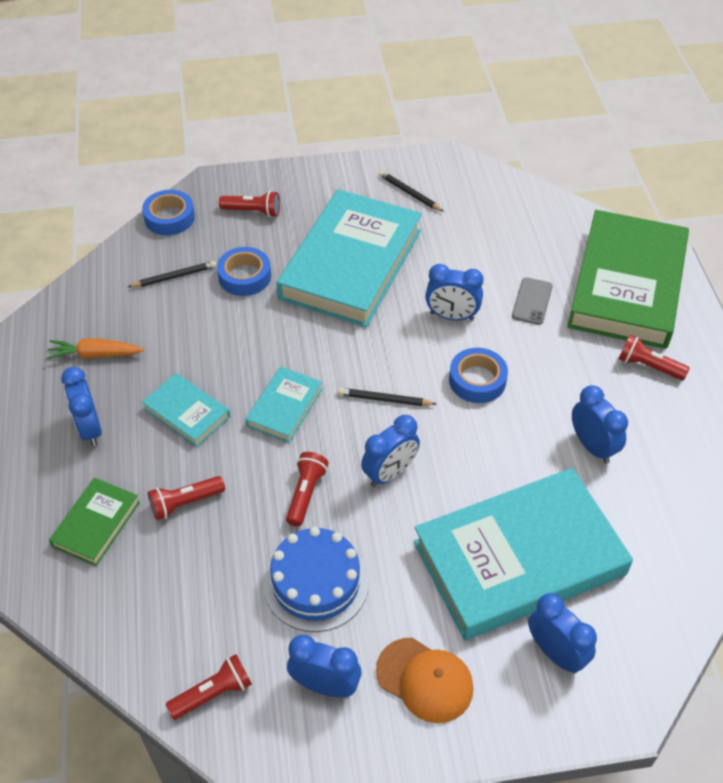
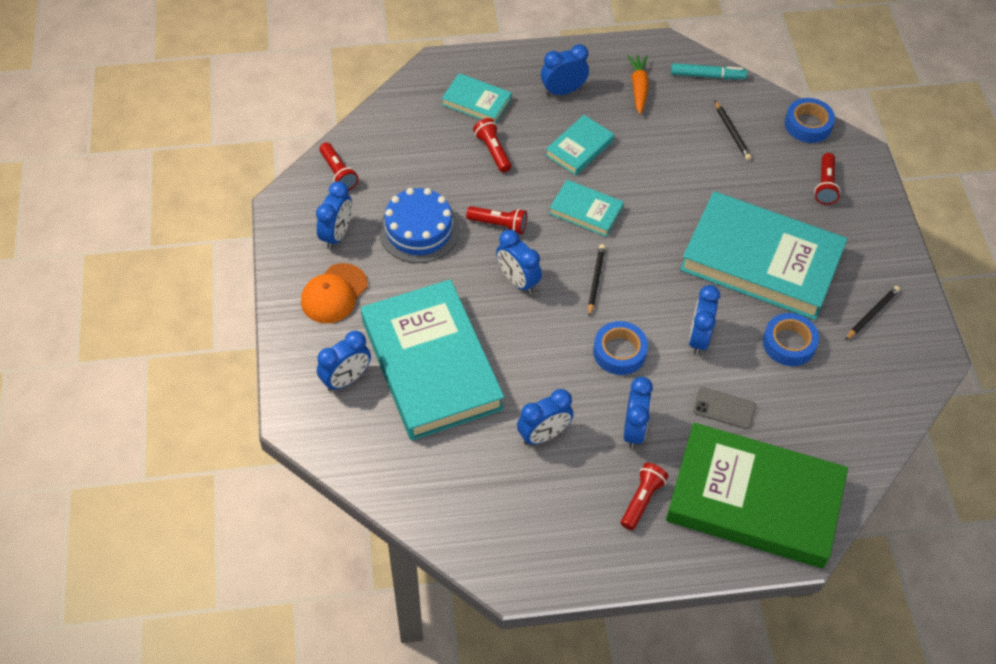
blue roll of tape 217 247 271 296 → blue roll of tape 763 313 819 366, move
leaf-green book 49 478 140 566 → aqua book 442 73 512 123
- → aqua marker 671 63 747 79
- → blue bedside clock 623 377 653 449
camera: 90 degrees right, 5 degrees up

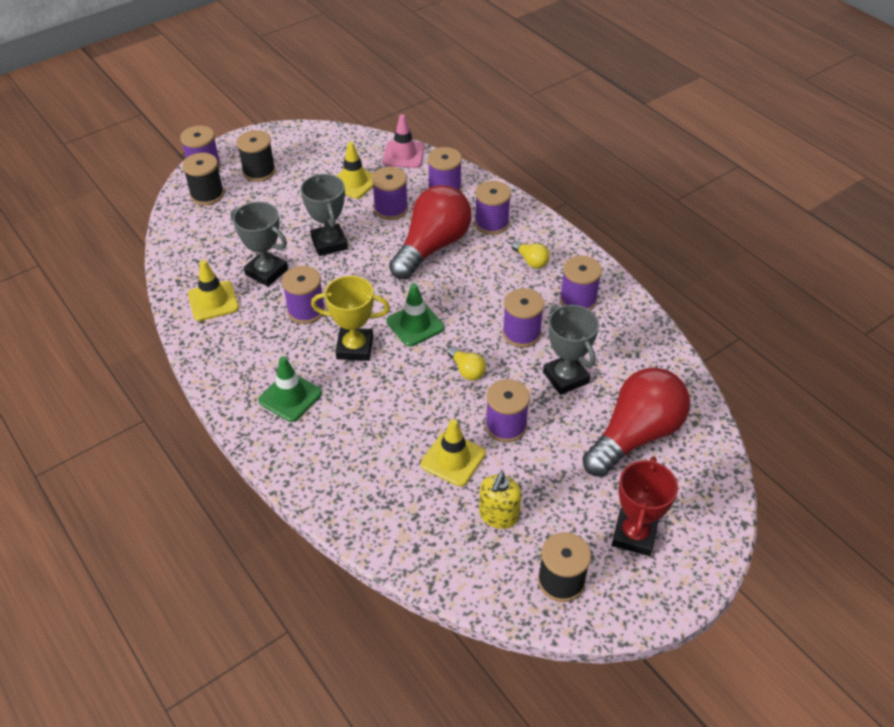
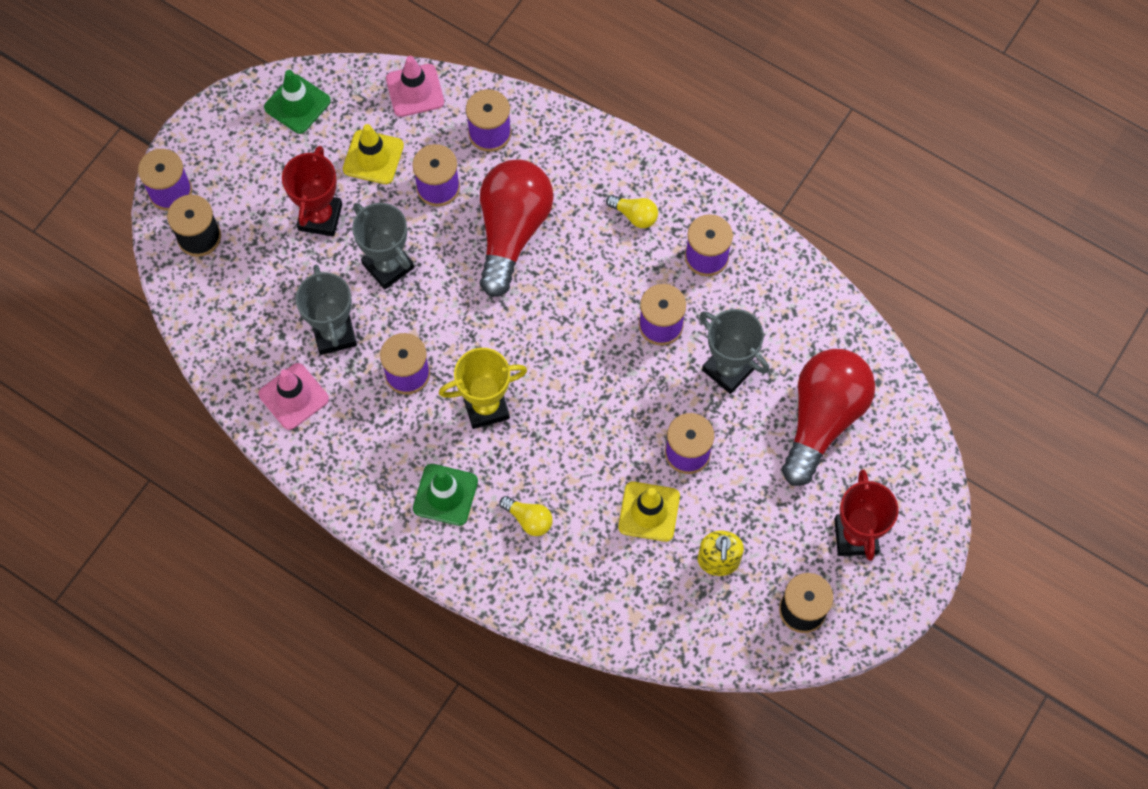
ebony spool 237 130 276 182 → -
violet spool 475 181 511 235 → -
gray trophy 230 202 288 287 → gray trophy 296 265 357 355, 60 degrees clockwise
yellow safety cone 188 260 239 321 → pink safety cone 258 363 329 430
leaf-green safety cone 386 283 444 347 → leaf-green safety cone 264 70 331 134, move
yellow light bulb 447 346 486 381 → yellow light bulb 499 496 553 536, move
- → scarlet trophy 282 146 342 236
camera: 20 degrees left, 20 degrees up

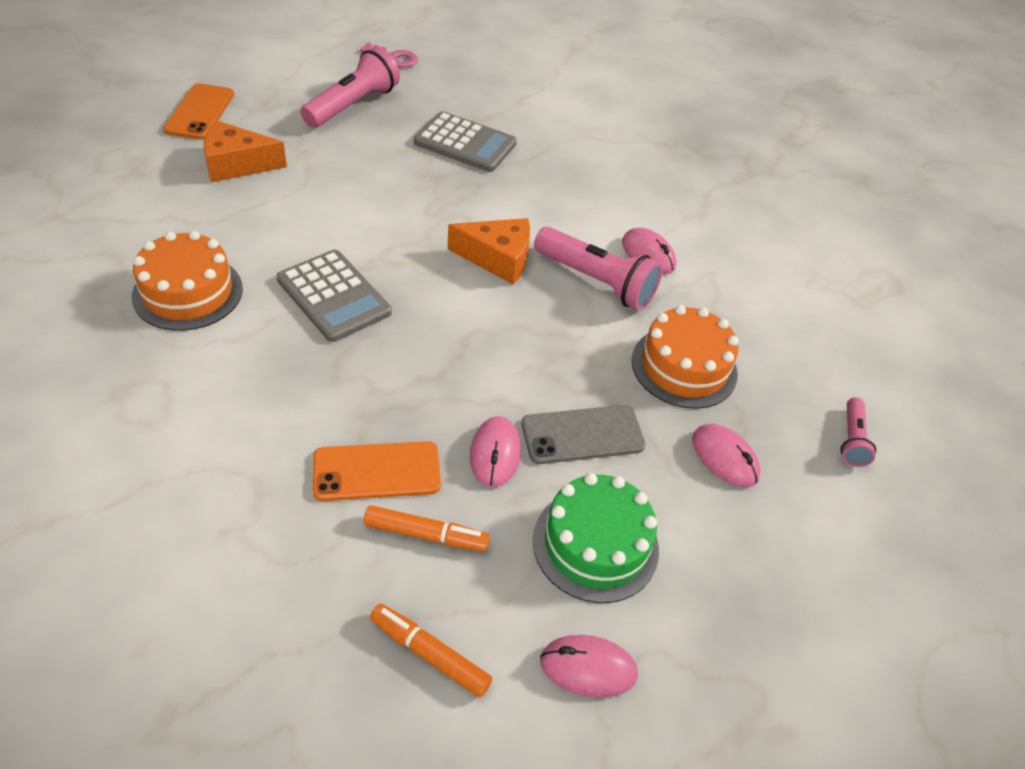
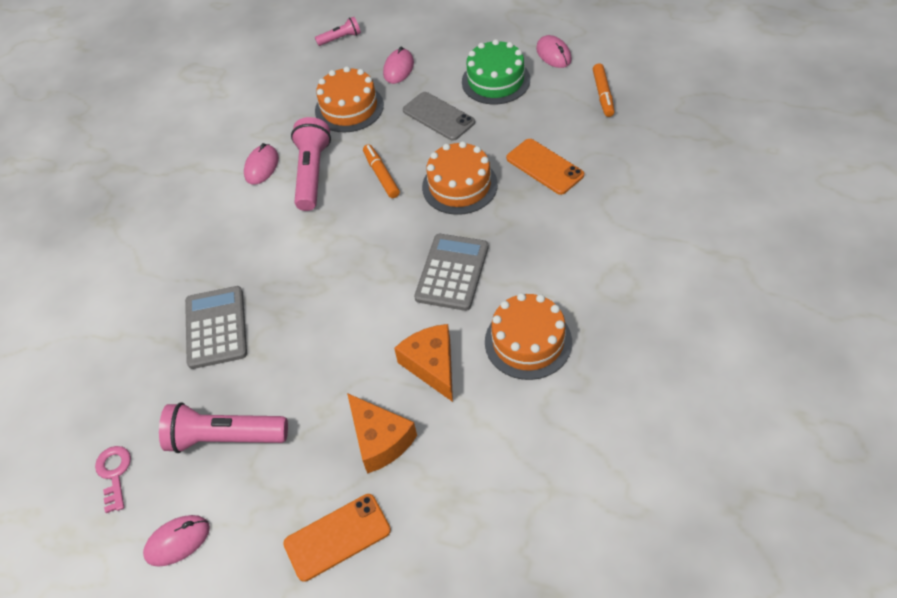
orange cheese 447 218 530 284 → orange cheese 394 324 453 402, move
pink computer mouse 470 416 521 487 → pink computer mouse 143 515 210 567, move
orange marker 364 505 490 551 → orange marker 363 144 400 198, move
- → orange layer cake 422 141 498 215
camera: 115 degrees left, 5 degrees up

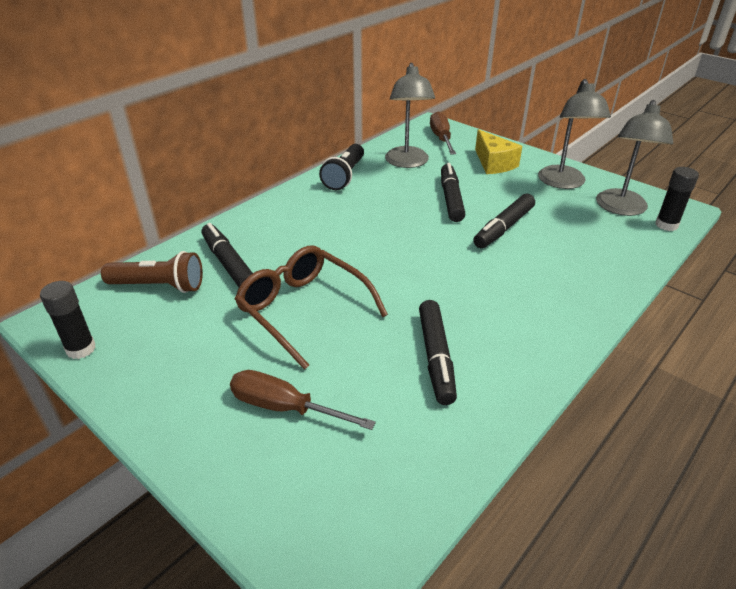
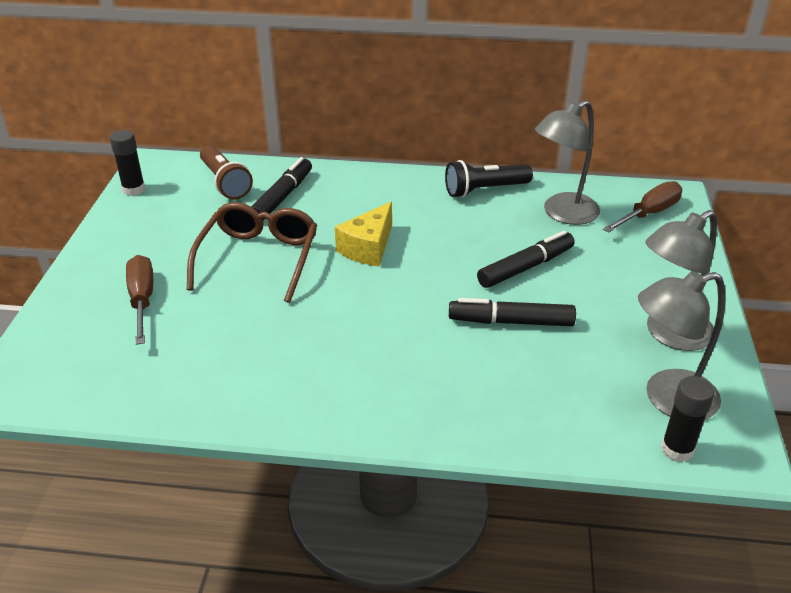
yellow cheese 475 129 522 174 → yellow cheese 335 202 392 267, move
ebony marker 419 300 457 405 → -
camera: 55 degrees right, 0 degrees up

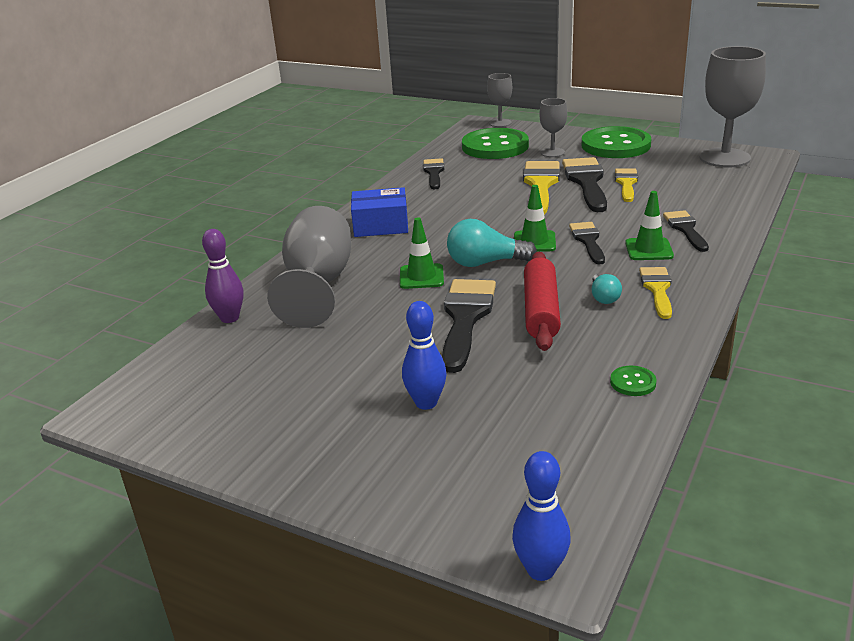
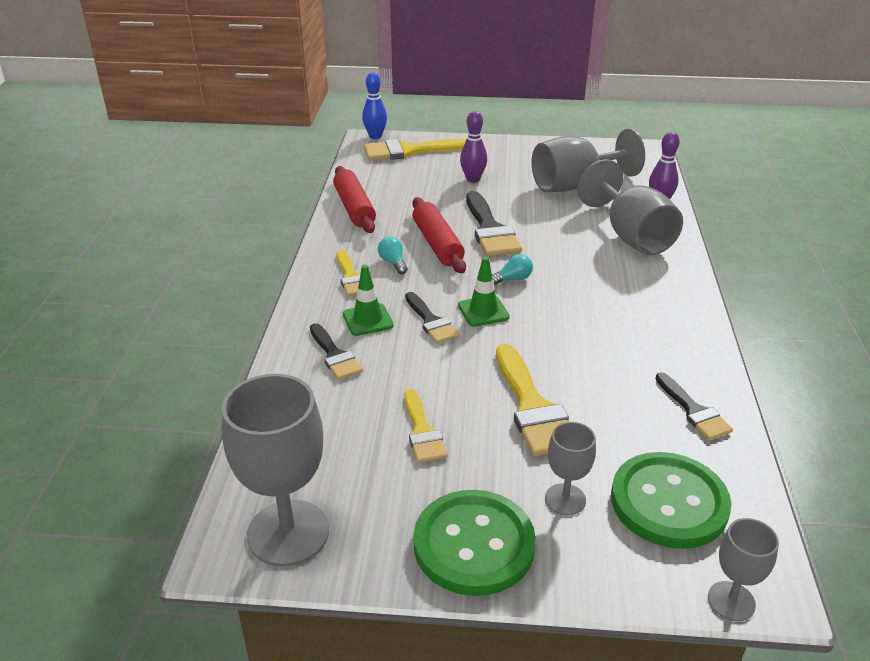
ebony brush 562 157 607 212 → -
blue package 351 187 408 237 → -
leaf-green safety cone 400 218 444 289 → -
aqua light bulb 447 219 537 267 → aqua light bulb 492 254 533 285, x0.57
blue skittle 402 301 447 410 → violet skittle 460 111 487 183
leaf-green sewing button 610 366 656 396 → scarlet dough roller 333 166 376 233
- → gray wine glass 532 129 645 192
- → yellow brush 364 139 467 161
camera: 155 degrees right, 5 degrees up

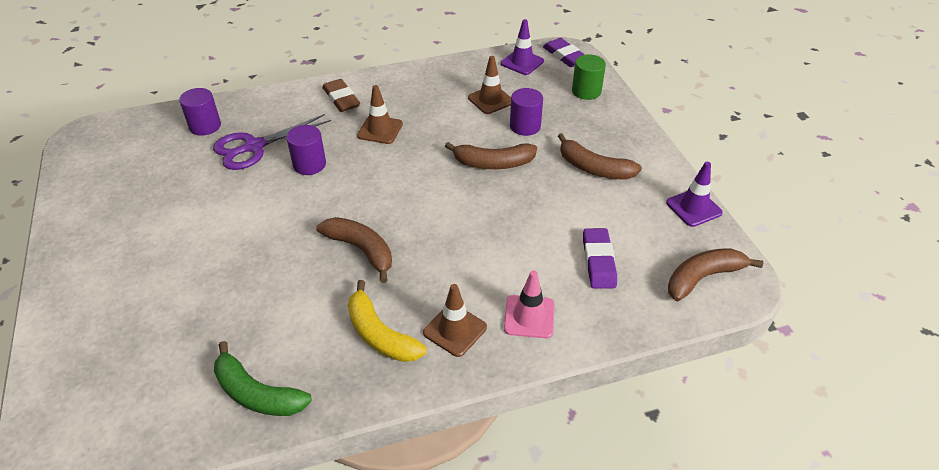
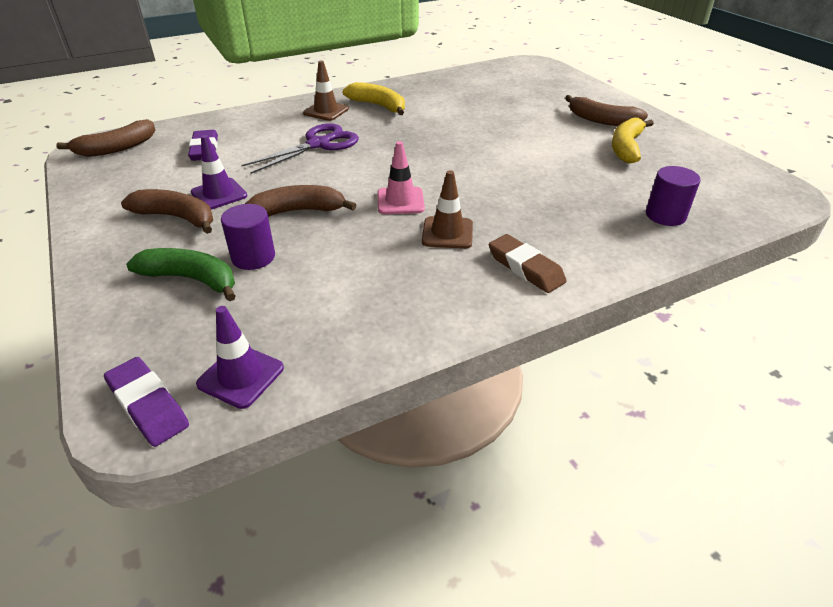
leaf-green cylinder 572 55 606 100 → -
dark brown safety cone 468 56 511 114 → -
violet pair of scissors 213 114 331 170 → violet pair of scissors 241 123 359 174, move
violet cylinder 286 125 326 175 → -
violet safety cone 666 162 723 227 → violet safety cone 191 135 248 210, move
dark brown toy banana 316 217 392 283 → dark brown toy banana 565 95 648 126, move
pink safety cone 504 270 555 338 → pink safety cone 377 141 425 214, move
leaf-green toy banana 214 341 312 416 → leaf-green toy banana 126 248 236 301, move
- → yellow toy banana 612 117 654 164
camera: 170 degrees right, 5 degrees down

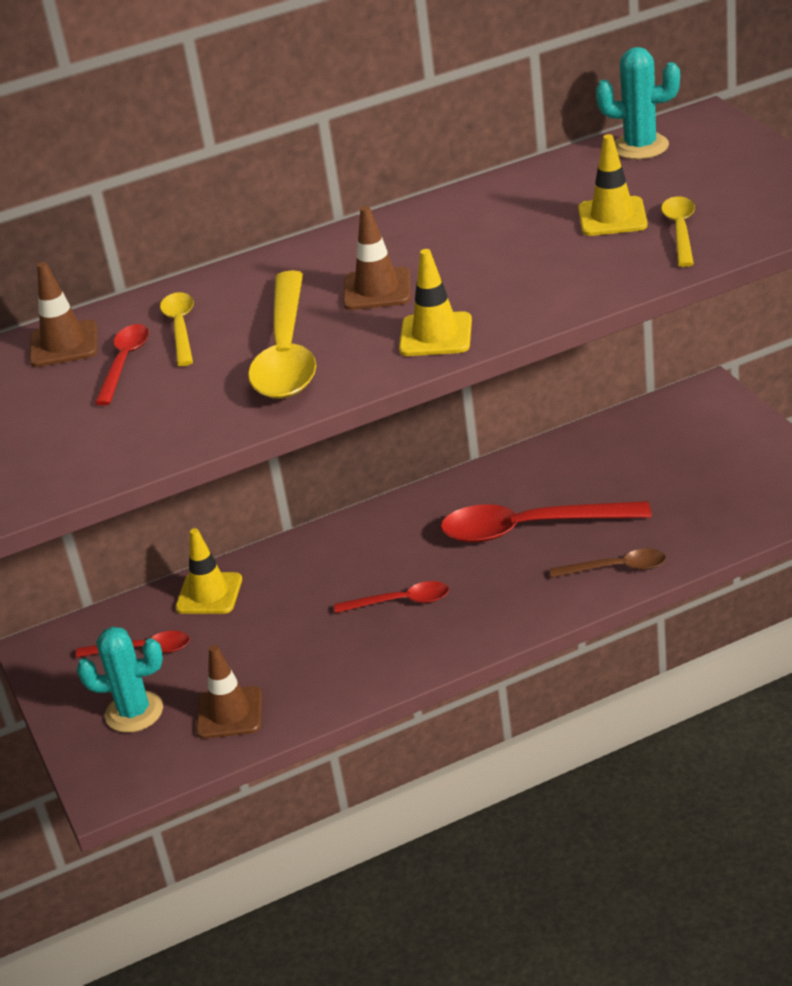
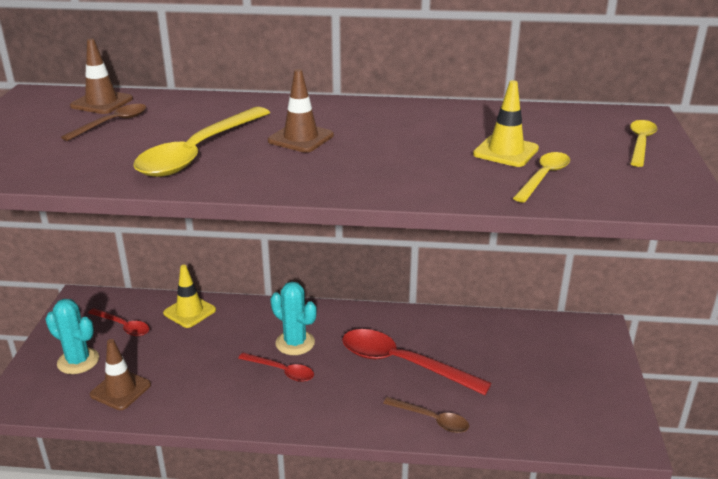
aqua cactus 596 47 680 159 → aqua cactus 270 282 317 355, move
yellow safety cone 399 249 472 356 → -
yellow tablespoon 160 292 194 366 → yellow tablespoon 630 120 657 167, move
scarlet tablespoon 95 324 149 405 → dark brown tablespoon 61 104 146 141
camera: 25 degrees right, 5 degrees down

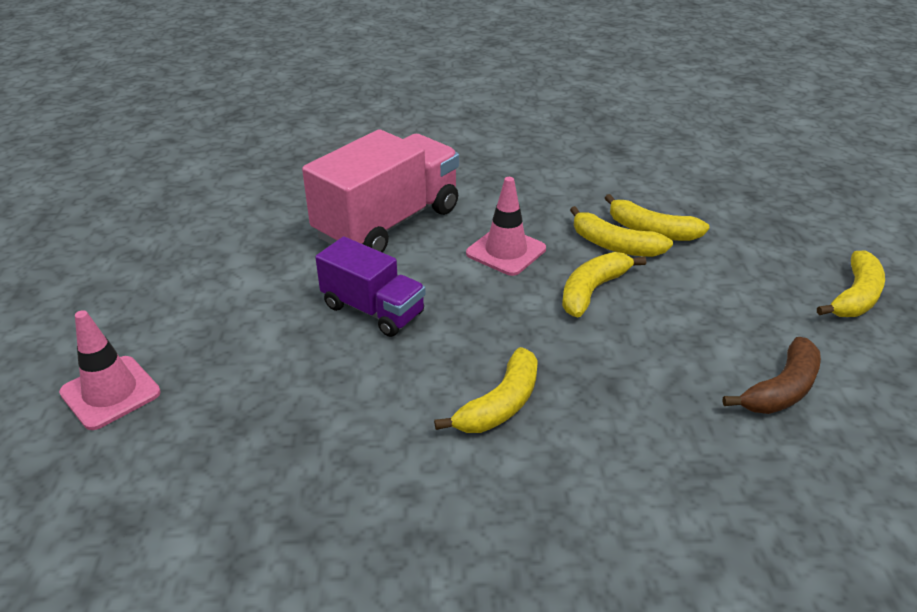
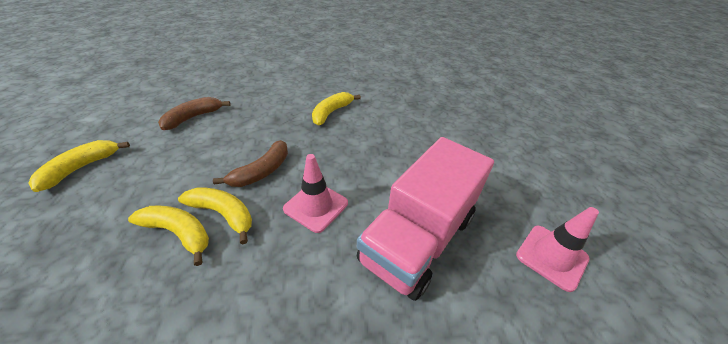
violet truck 315 237 426 337 → -
yellow toy banana 562 252 646 317 → dark brown toy banana 213 140 288 187
pink safety cone 59 310 161 430 → pink safety cone 516 207 599 292, move
camera: 175 degrees right, 5 degrees up

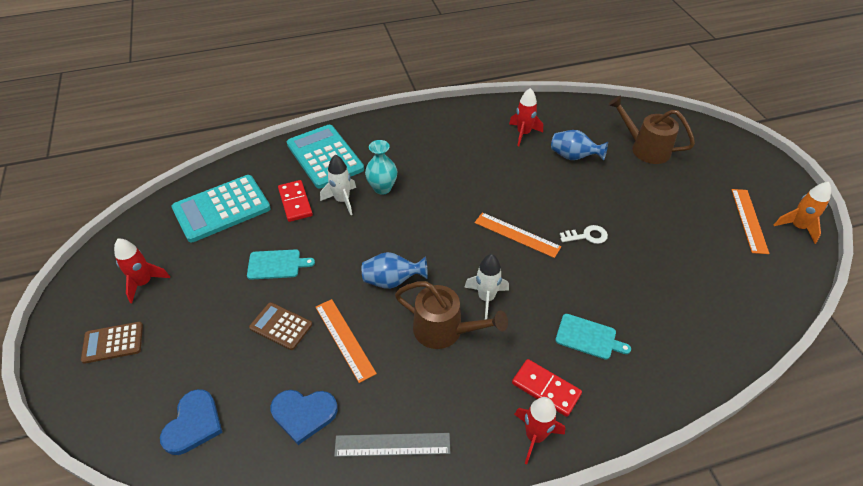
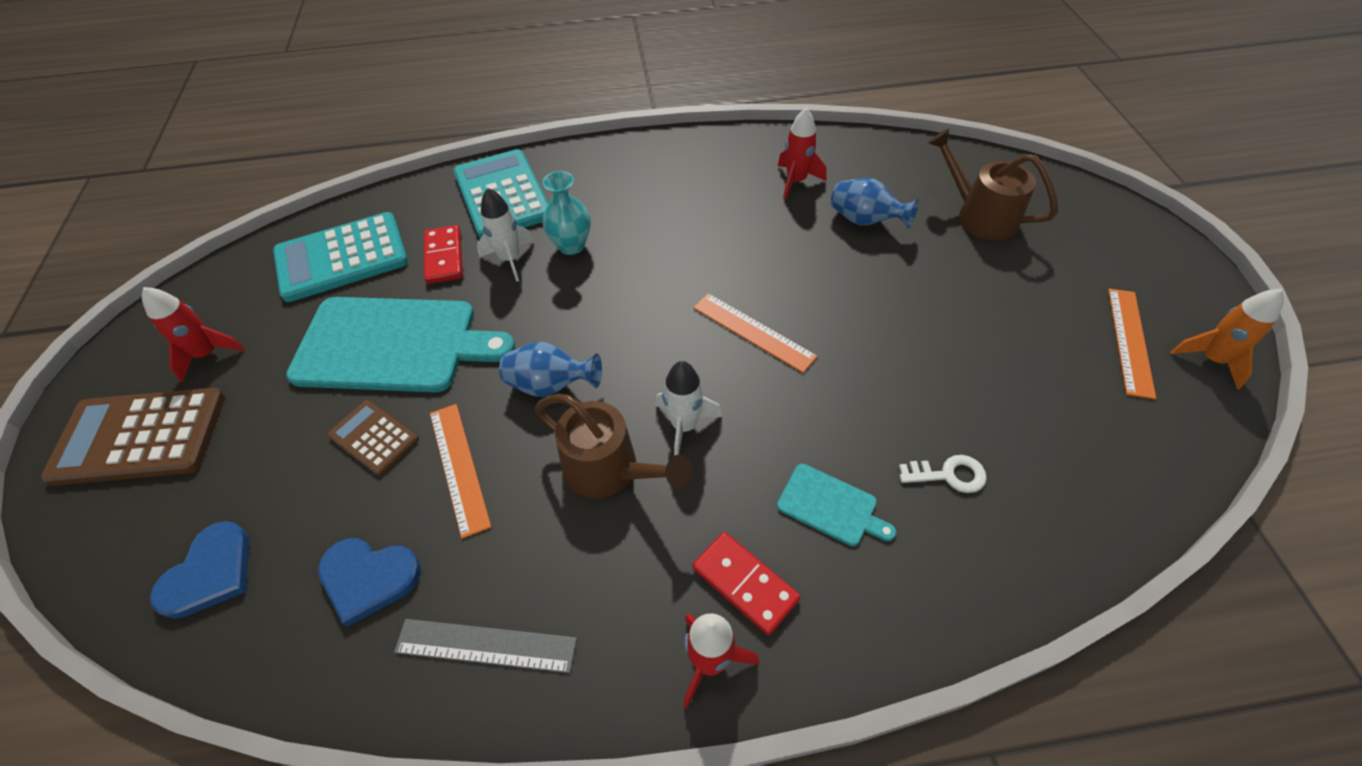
white latchkey 560 225 608 244 → white latchkey 899 455 987 493, move
aqua chopping board 247 249 315 280 → aqua chopping board 286 297 515 392, x2.23
dark brown pocket calculator 81 322 143 364 → dark brown pocket calculator 41 388 225 486, x1.83
camera: 10 degrees right, 5 degrees up

